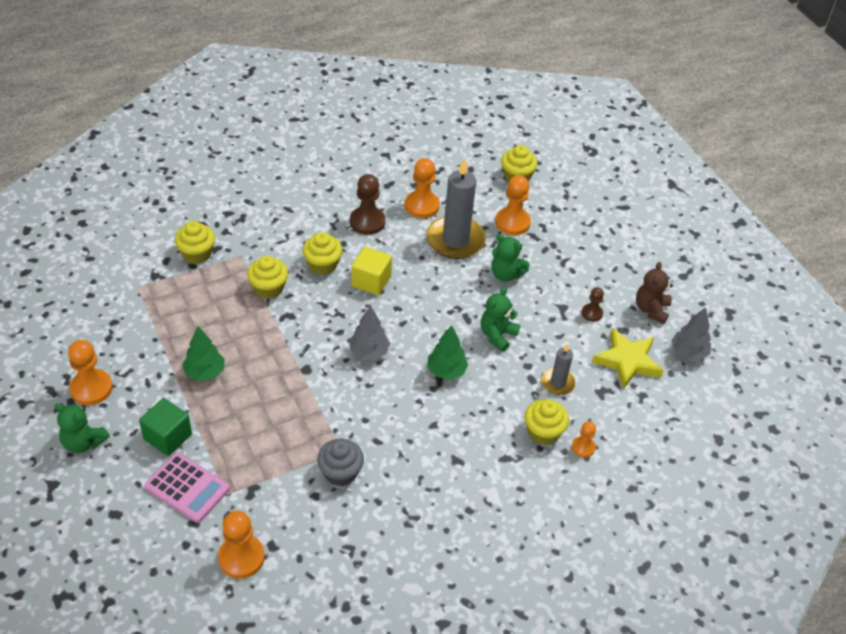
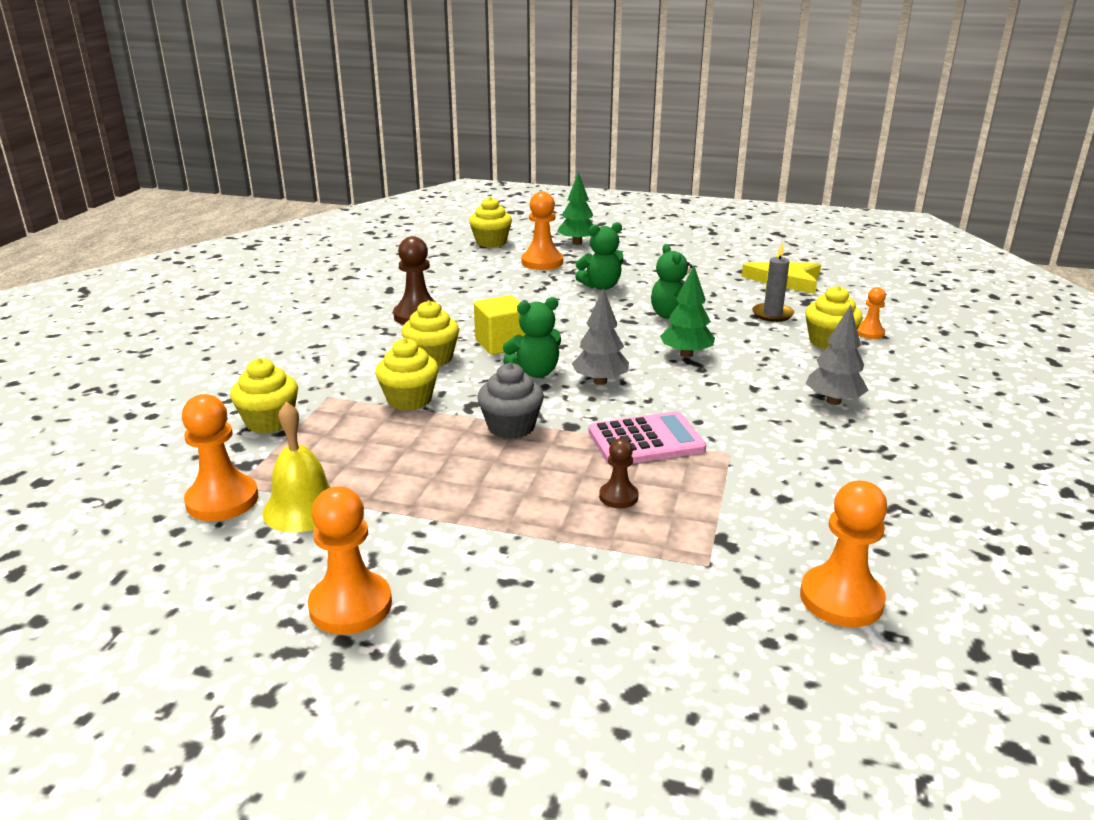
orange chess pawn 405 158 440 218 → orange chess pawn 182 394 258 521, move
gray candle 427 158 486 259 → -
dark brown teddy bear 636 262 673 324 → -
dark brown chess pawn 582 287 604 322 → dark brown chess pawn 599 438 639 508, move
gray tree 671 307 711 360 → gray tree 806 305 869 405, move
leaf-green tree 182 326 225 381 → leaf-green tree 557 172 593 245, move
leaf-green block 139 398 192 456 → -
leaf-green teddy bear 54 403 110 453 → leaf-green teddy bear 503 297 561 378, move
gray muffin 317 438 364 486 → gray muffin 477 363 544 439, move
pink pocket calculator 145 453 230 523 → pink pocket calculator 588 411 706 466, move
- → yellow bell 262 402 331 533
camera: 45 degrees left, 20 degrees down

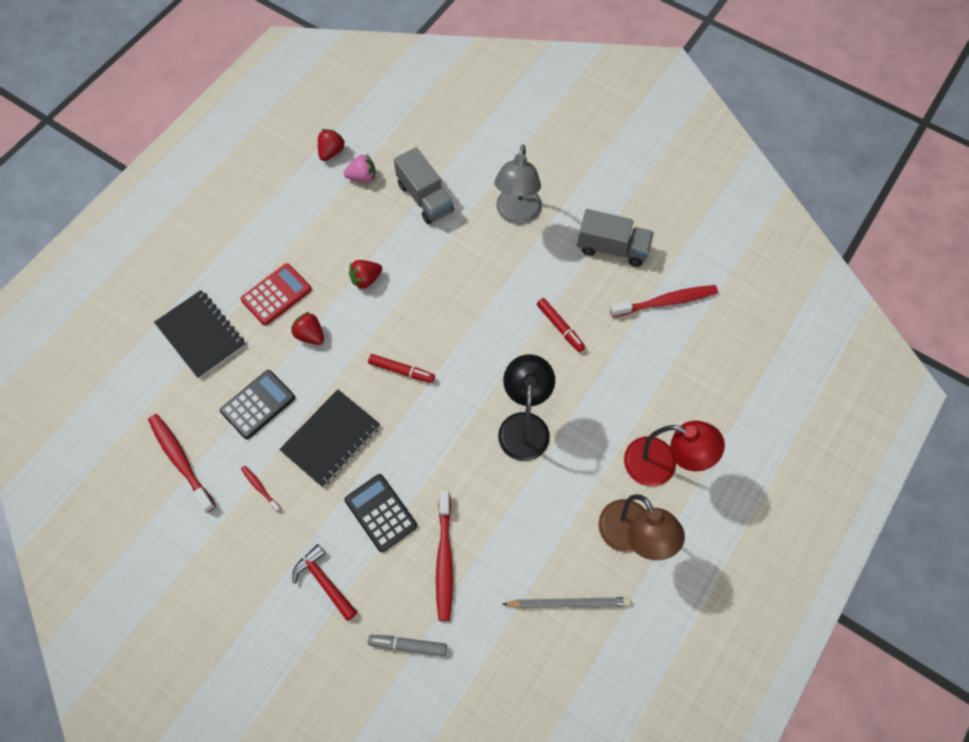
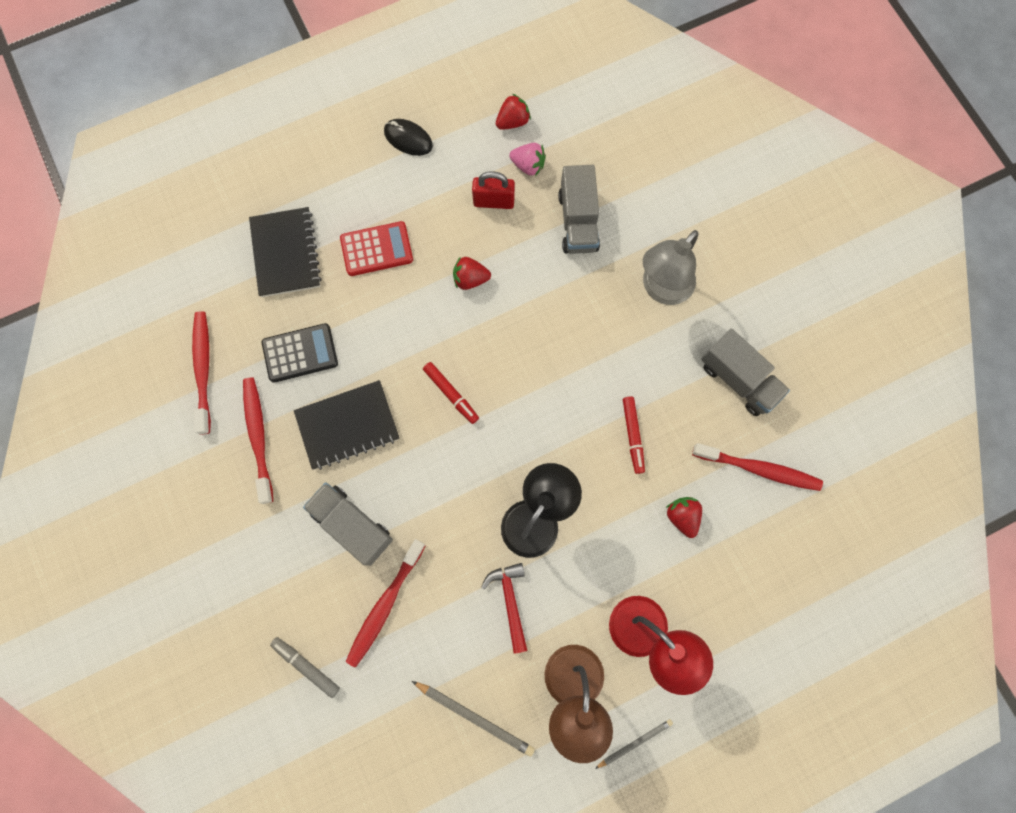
scarlet strawberry 291 312 324 345 → scarlet strawberry 666 497 702 538, move
scarlet toothbrush 241 466 281 512 → scarlet toothbrush 243 377 273 504, x2.02
ebony pocket calculator 344 474 417 552 → gray truck 303 482 393 566
scarlet hammer 292 544 357 621 → scarlet hammer 481 563 528 654, move
- → ebony computer mouse 384 119 433 156
- → scarlet small lock 472 171 515 209
- → gray wooden pencil 595 719 673 769
camera: 30 degrees right, 10 degrees up

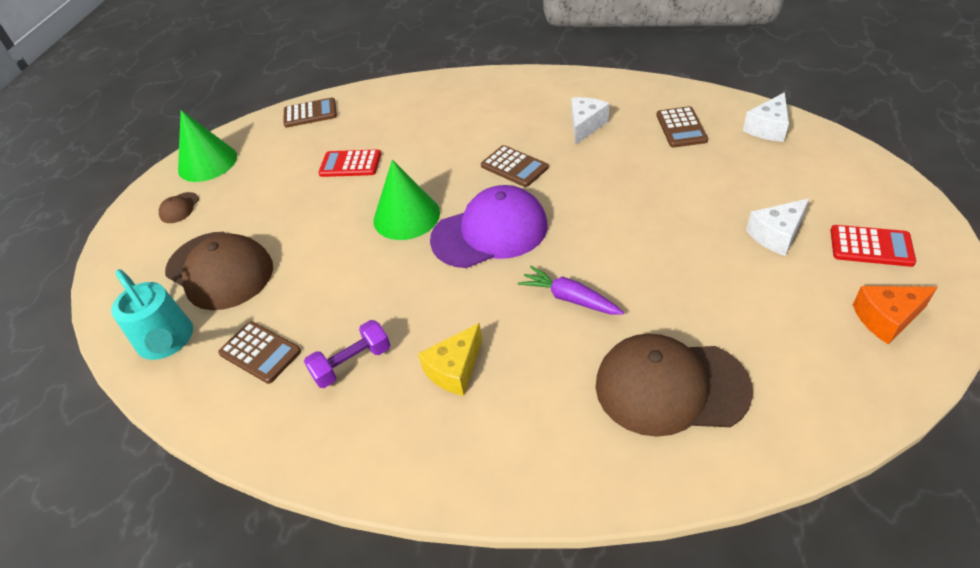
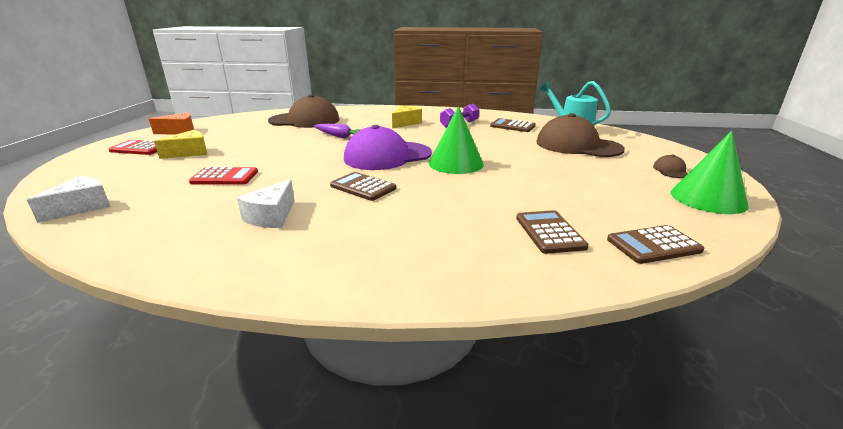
dark brown pocket calculator 656 106 708 148 → dark brown pocket calculator 516 210 589 254, move
scarlet pocket calculator 318 149 381 177 → scarlet pocket calculator 189 167 258 185, move
white cheese 746 198 809 256 → yellow cheese 154 130 207 159
camera: 170 degrees right, 20 degrees down

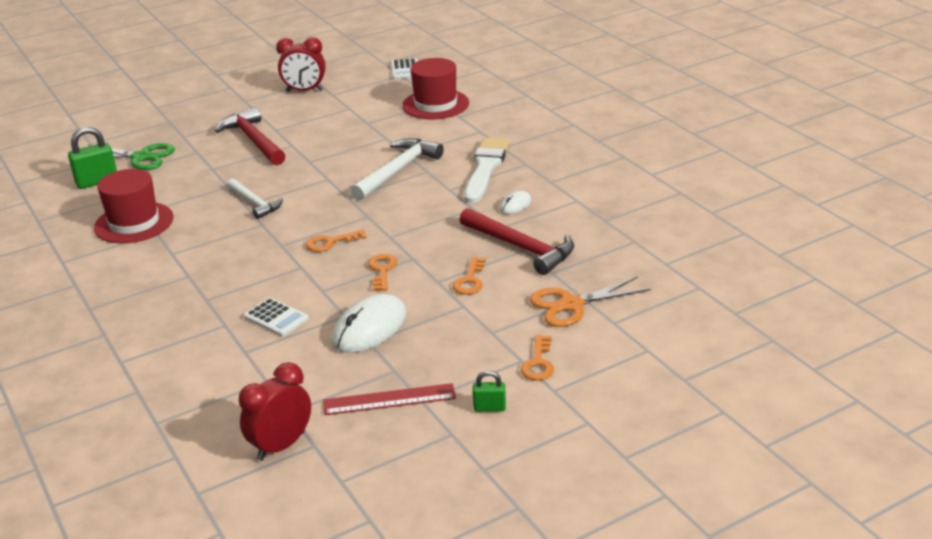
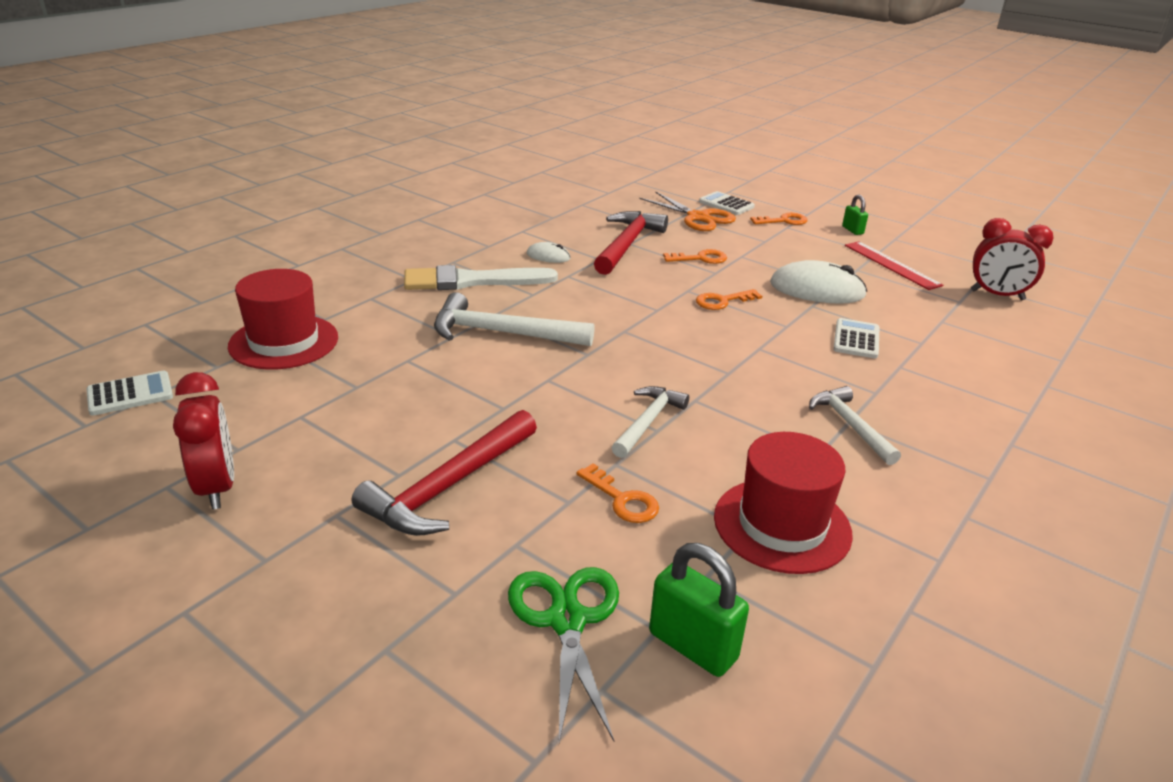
orange latchkey 306 229 367 252 → orange latchkey 576 463 659 523, move
- → white pocket calculator 699 191 755 215
- → white hammer 809 386 901 465
camera: 115 degrees left, 0 degrees up

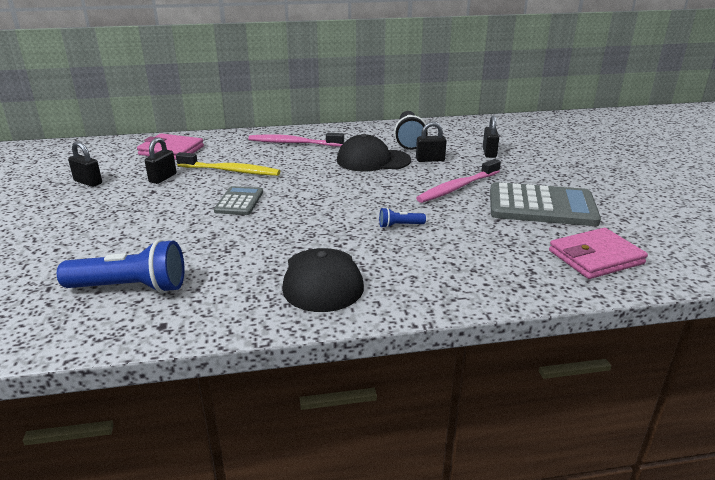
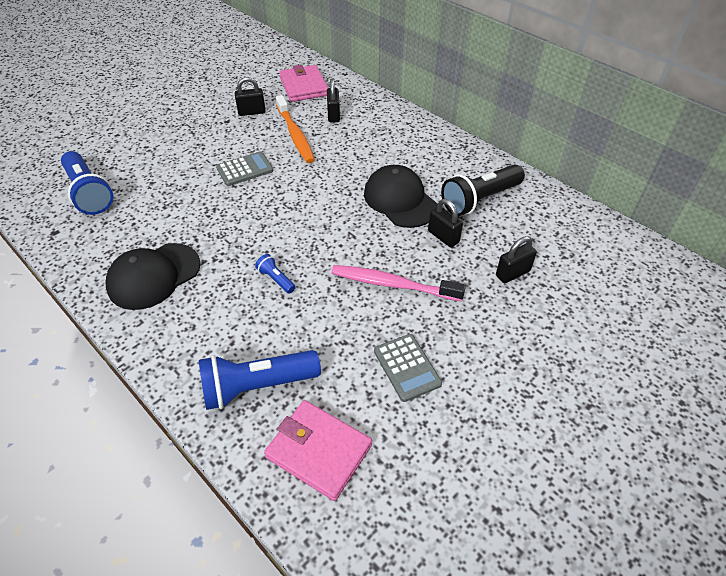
pink toothbrush 248 133 344 147 → -
ebony small lock 68 141 102 187 → ebony small lock 327 79 340 122, move
yellow toothbrush 176 152 280 176 → orange toothbrush 276 95 315 163
gray pocket calculator 490 182 601 226 → gray pocket calculator 374 334 442 402, x0.54
- → blue flashlight 199 350 321 410
camera: 55 degrees right, 20 degrees up

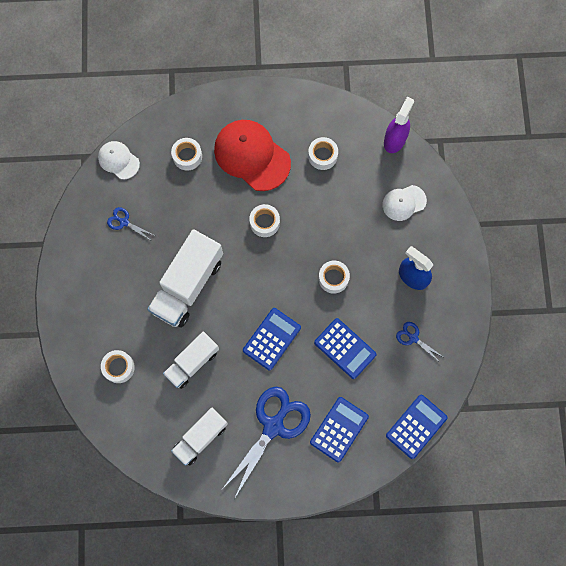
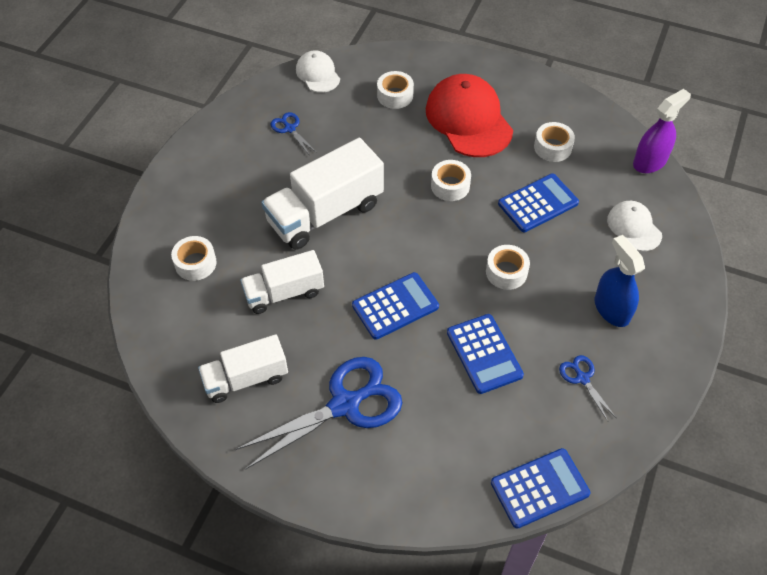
white peaked cap 382 185 427 221 → white peaked cap 607 201 662 251, 60 degrees clockwise
blue pocket calculator 310 397 369 462 → blue pocket calculator 498 173 579 232, move
camera: 25 degrees right, 20 degrees down

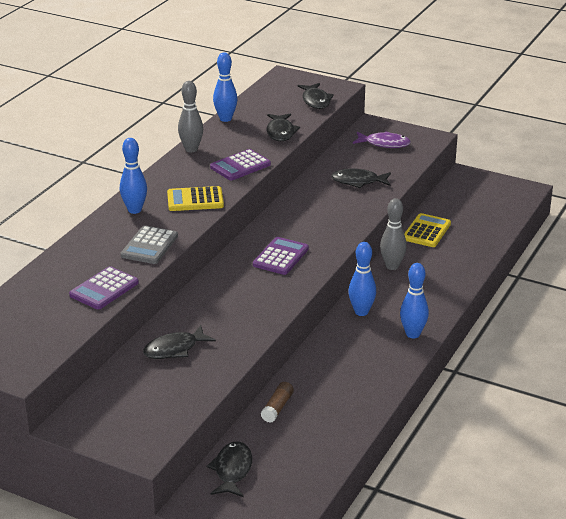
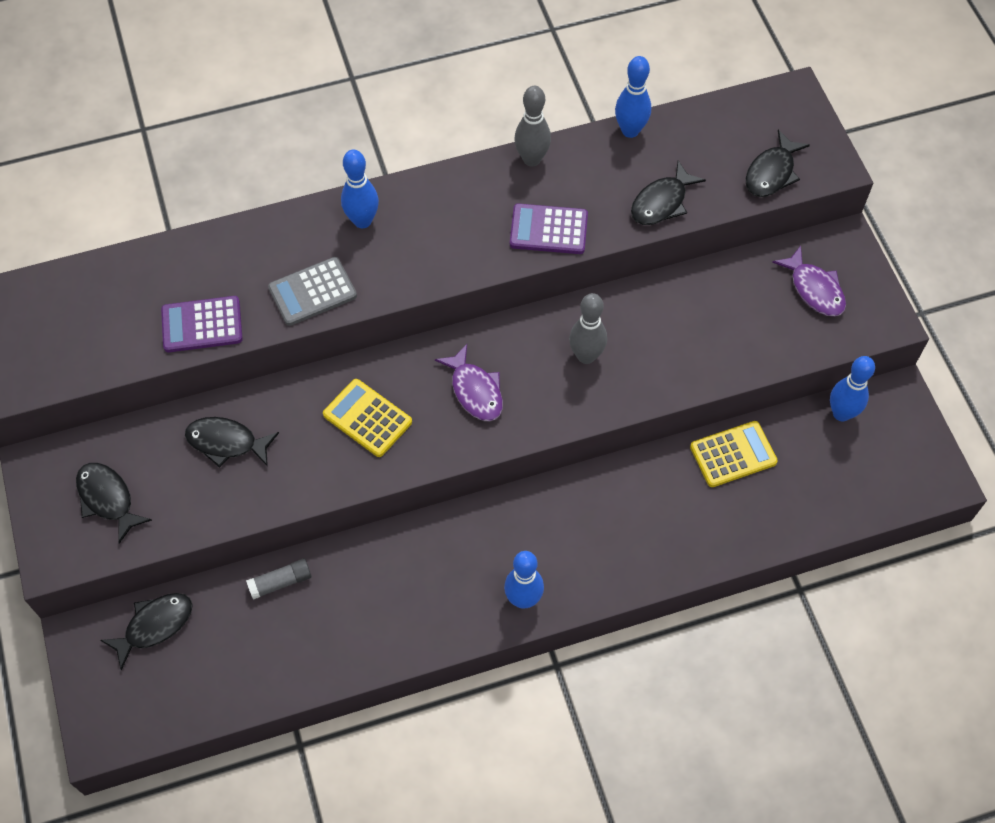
ebony toy fish 331 169 391 188 → ebony toy fish 76 463 152 544, move
yellow pocket calculator 167 186 224 211 → yellow pocket calculator 323 379 412 457, move
gray skittle 380 198 407 270 → gray skittle 569 293 607 364, move
violet pocket calculator 253 237 309 275 → violet toy fish 435 344 503 421
blue skittle 348 242 376 316 → blue skittle 830 356 875 421, move
dark brown stick of glue 261 382 294 423 → gray stick of glue 246 559 312 600
camera: 45 degrees right, 30 degrees up

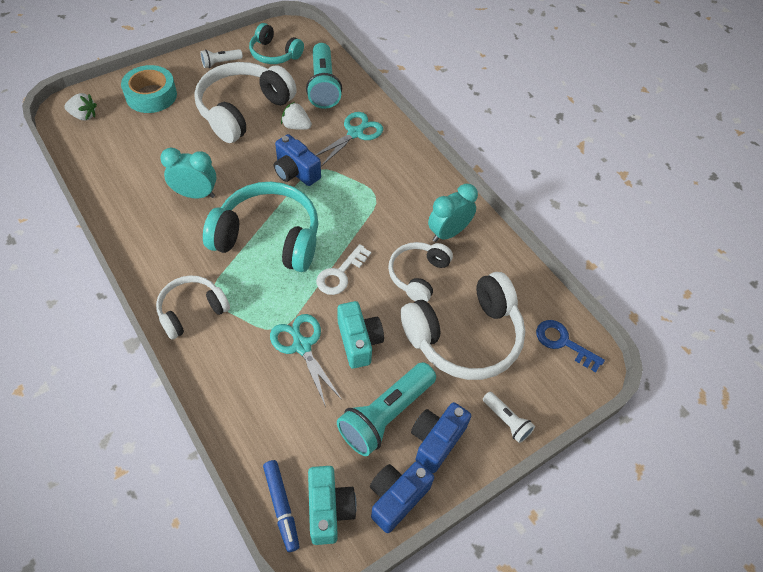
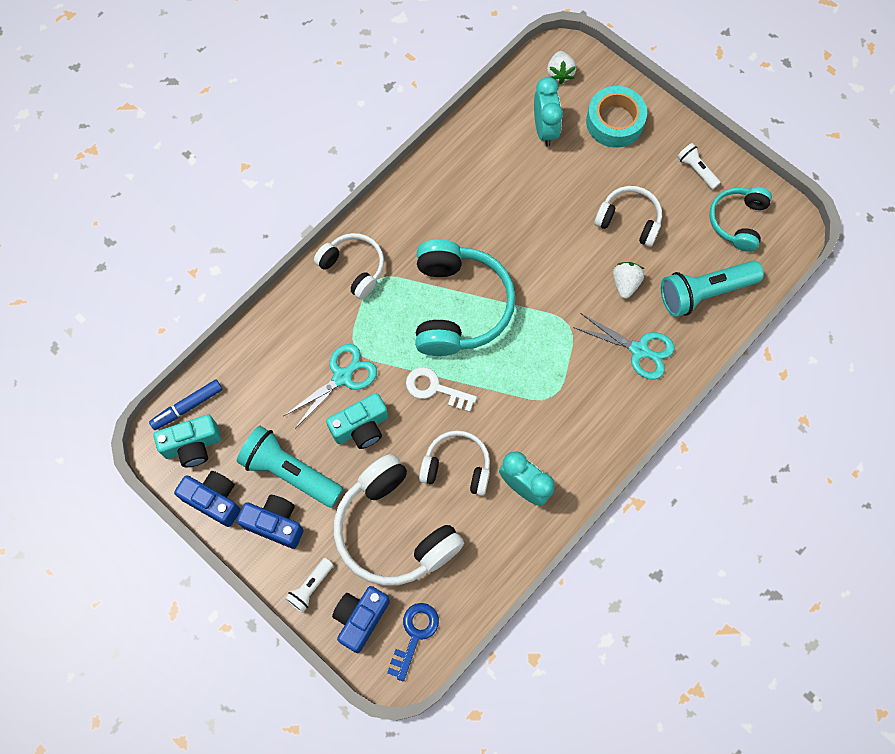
white headphones 194 62 297 143 → white headphones 594 186 662 247, x0.58
blue compact camera 274 134 321 186 → blue compact camera 332 586 390 653, move
aqua bedside clock 160 148 217 199 → aqua bedside clock 534 77 563 147, move
camera: 80 degrees right, 15 degrees up

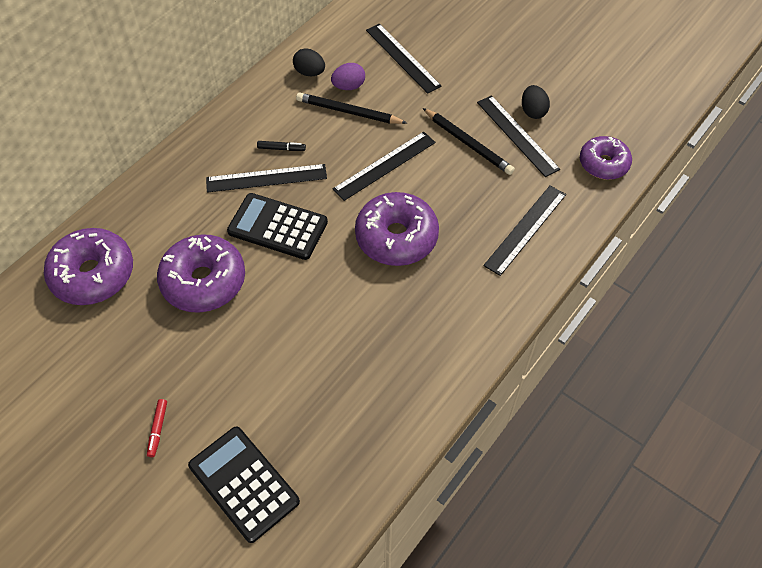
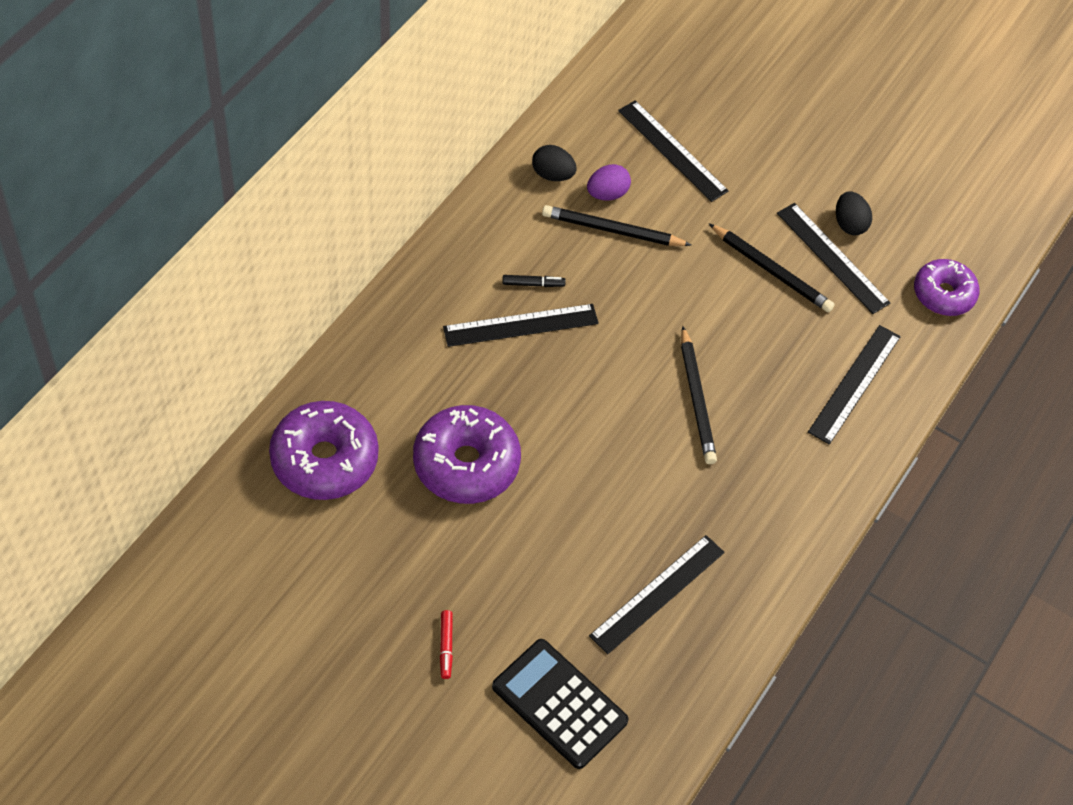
ebony measuring stick 333 132 436 201 → ebony measuring stick 589 535 725 654, move
violet doughnut 355 192 439 266 → ebony wooden pencil 681 326 717 464
ebony pocket calculator 227 193 328 260 → -
camera: 10 degrees left, 0 degrees up

